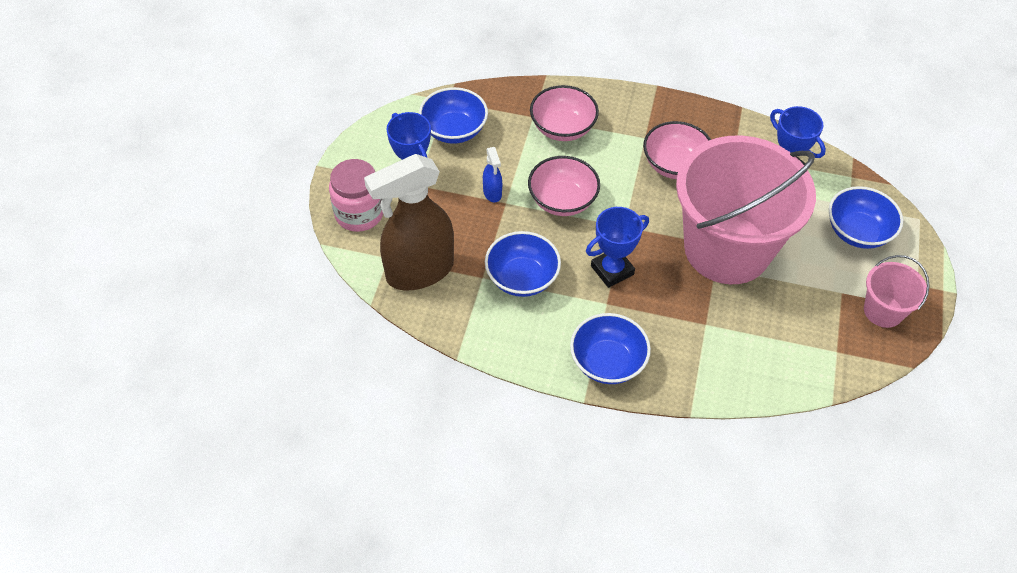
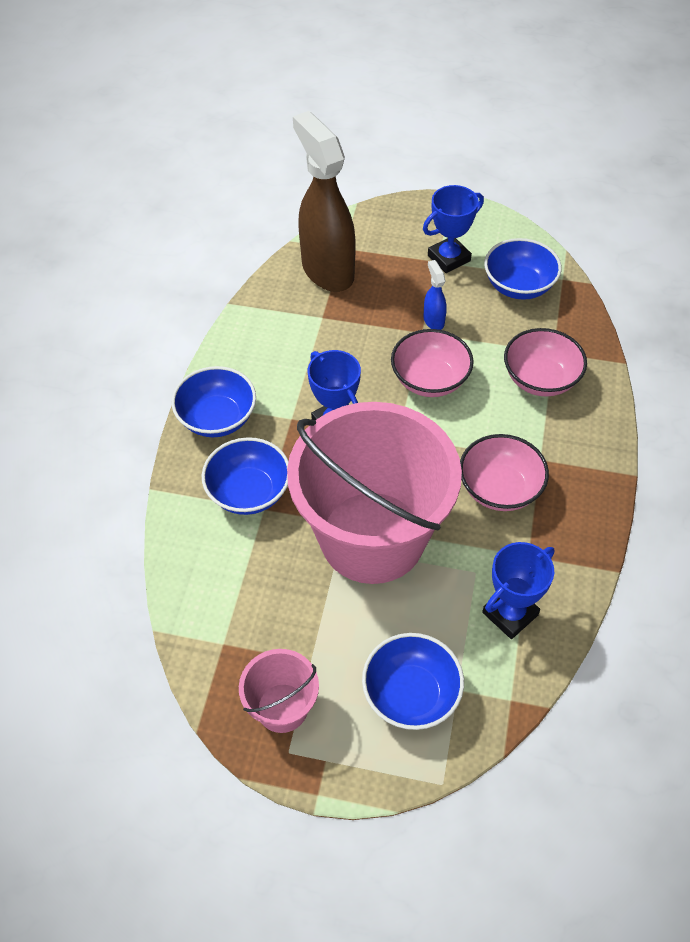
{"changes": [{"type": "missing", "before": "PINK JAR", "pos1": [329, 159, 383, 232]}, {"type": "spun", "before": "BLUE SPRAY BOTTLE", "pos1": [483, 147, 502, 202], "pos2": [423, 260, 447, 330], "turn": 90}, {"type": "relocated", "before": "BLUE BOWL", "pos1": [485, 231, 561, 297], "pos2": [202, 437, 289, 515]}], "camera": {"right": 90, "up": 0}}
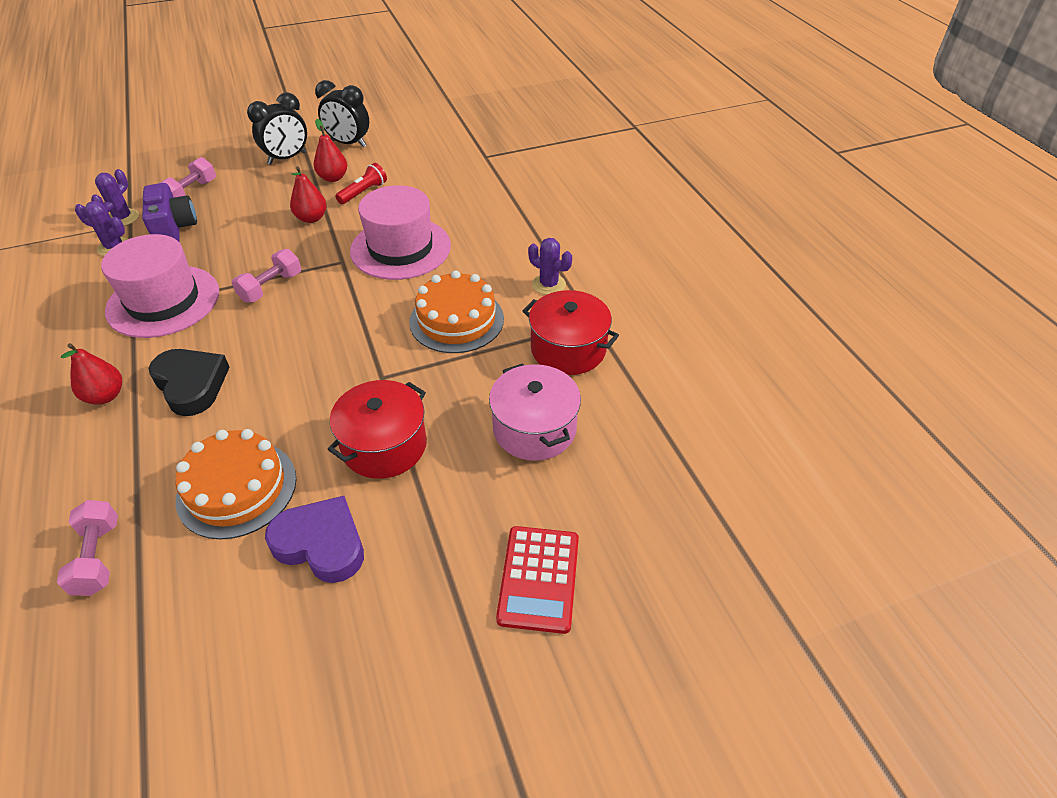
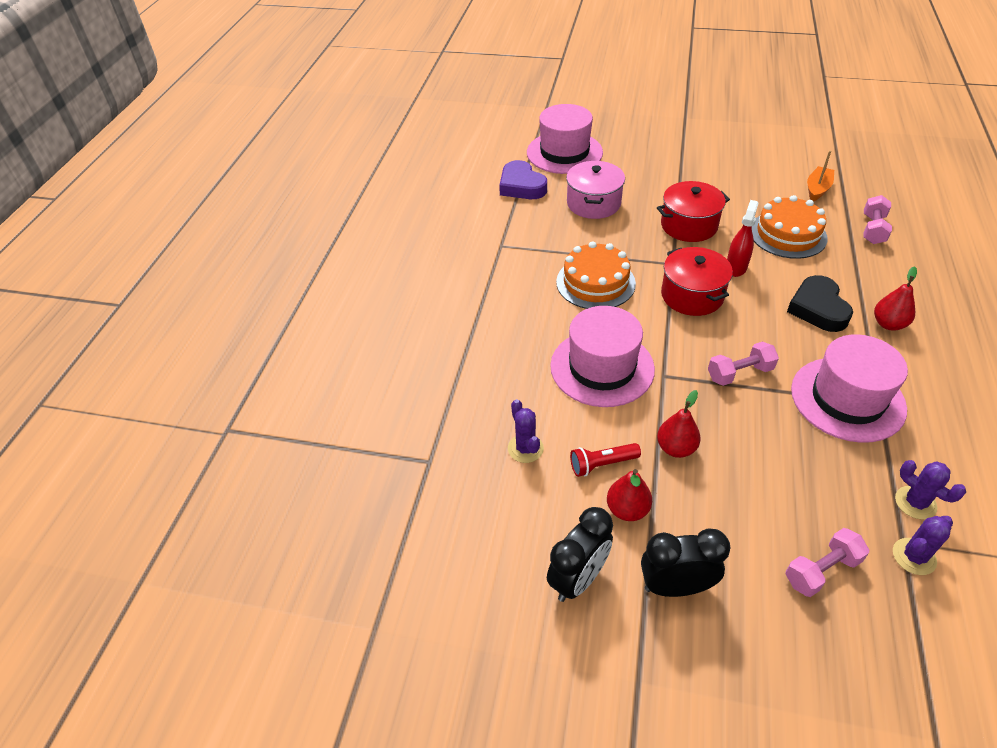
{"changes": [{"type": "missing", "before": "PURPLE CAMERA", "pos1": [142, 183, 197, 242]}, {"type": "relocated", "before": "PURPLE HEART", "pos1": [265, 496, 364, 583], "pos2": [499, 160, 547, 199]}, {"type": "spun", "before": "BLACK CLOCK", "pos1": [315, 80, 369, 148], "pos2": [547, 507, 613, 602], "turn": 75}, {"type": "missing", "before": "RED CALCULATOR", "pos1": [496, 526, 579, 634]}, {"type": "relocated", "before": "RED POT", "pos1": [523, 290, 619, 375], "pos2": [661, 247, 733, 316]}, {"type": "relocated", "before": "PURPLE CACTUS", "pos1": [528, 238, 572, 295], "pos2": [508, 399, 544, 463]}, {"type": "appeared", "after": "PINK HAT", "pos2": [527, 104, 603, 174]}, {"type": "appeared", "after": "RED SPRAY BOTTLE", "pos2": [727, 200, 759, 277]}, {"type": "appeared", "after": "ORANGE BOAT", "pos2": [807, 150, 834, 201]}], "camera": {"right": -145, "up": 0}}
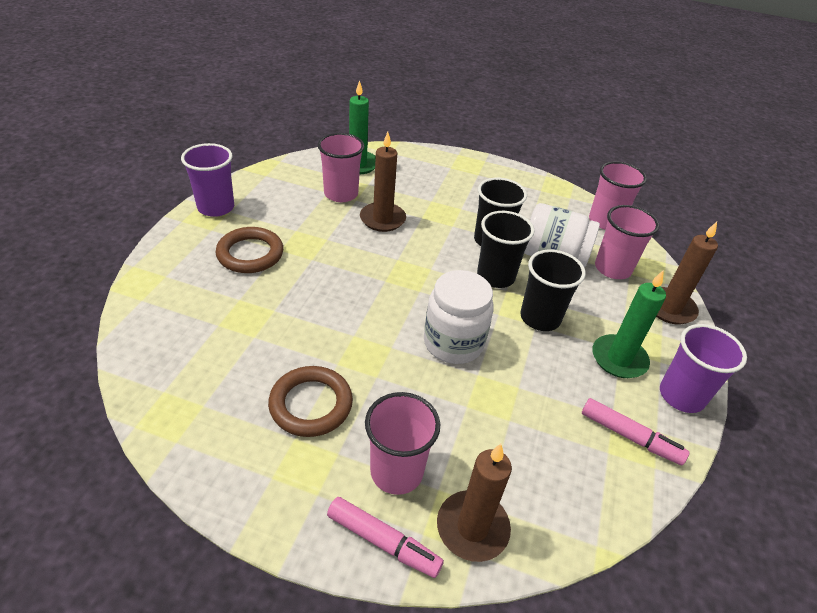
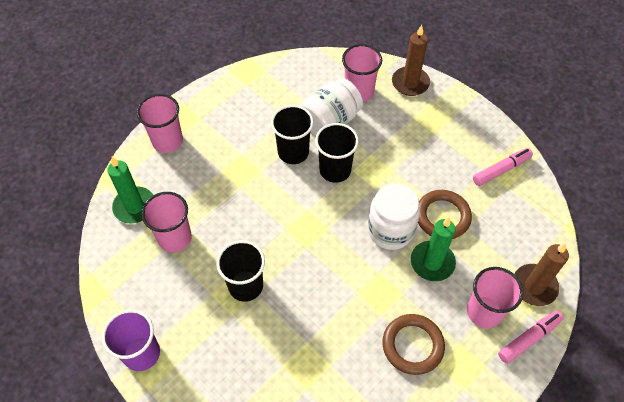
{"changes": [{"type": "relocated", "before": "BROWN RING", "pos1": [216, 227, 283, 273], "pos2": [418, 190, 472, 239]}, {"type": "missing", "before": "BROWN CANDLE", "pos1": [360, 132, 406, 232]}, {"type": "relocated", "before": "BLACK CUP", "pos1": [520, 249, 586, 331], "pos2": [217, 240, 265, 302]}, {"type": "relocated", "before": "PINK CUP", "pos1": [589, 161, 647, 230], "pos2": [137, 94, 183, 153]}, {"type": "relocated", "before": "GREEN CANDLE", "pos1": [592, 270, 666, 378], "pos2": [411, 217, 456, 281]}, {"type": "missing", "before": "PURPLE CUP", "pos1": [660, 324, 747, 413]}], "camera": {"right": -60, "up": 15}}
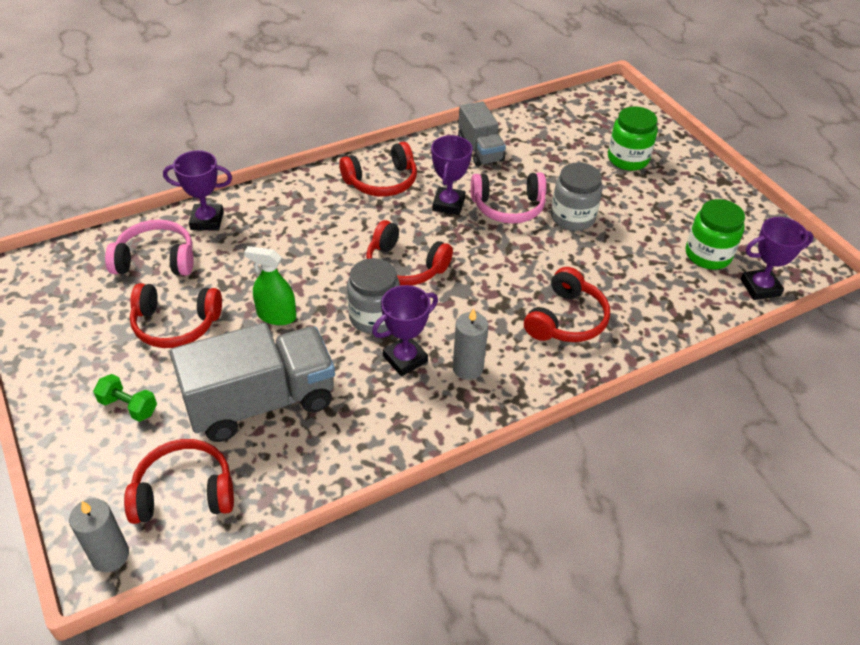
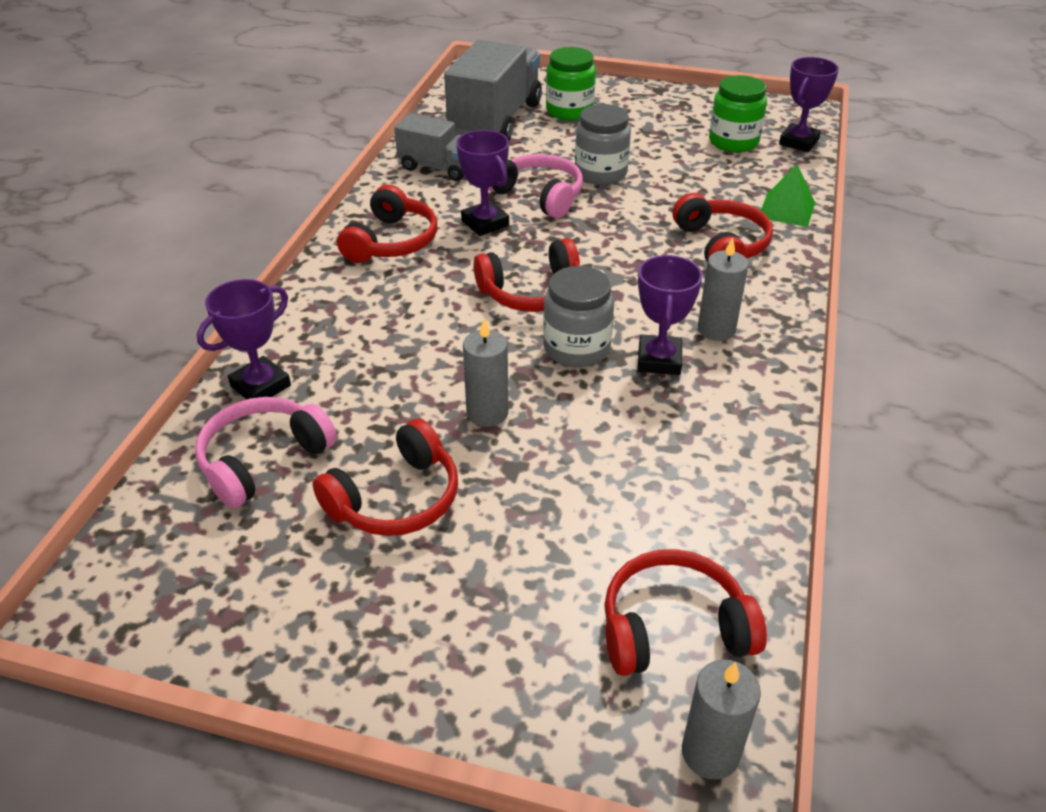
{"changes": [{"type": "missing", "before": "GREEN DUMBBELL", "pos1": [93, 374, 157, 422]}, {"type": "spun", "before": "RED HEADPHONES", "pos1": [124, 439, 234, 524], "pos2": [604, 549, 767, 676], "turn": 45}, {"type": "relocated", "before": "GREY TRUCK", "pos1": [170, 323, 335, 442], "pos2": [444, 40, 542, 140]}, {"type": "exchanged", "before": "GREEN SPRAY BOTTLE", "after": "GREY CANDLE", "pos1": [244, 246, 296, 325], "pos2": [463, 318, 509, 427]}, {"type": "spun", "before": "PINK HEADPHONES", "pos1": [471, 172, 547, 224], "pos2": [488, 154, 583, 218], "turn": -90}, {"type": "appeared", "after": "GREEN PYRAMID", "pos2": [761, 164, 815, 227]}], "camera": {"right": -45, "up": -5}}
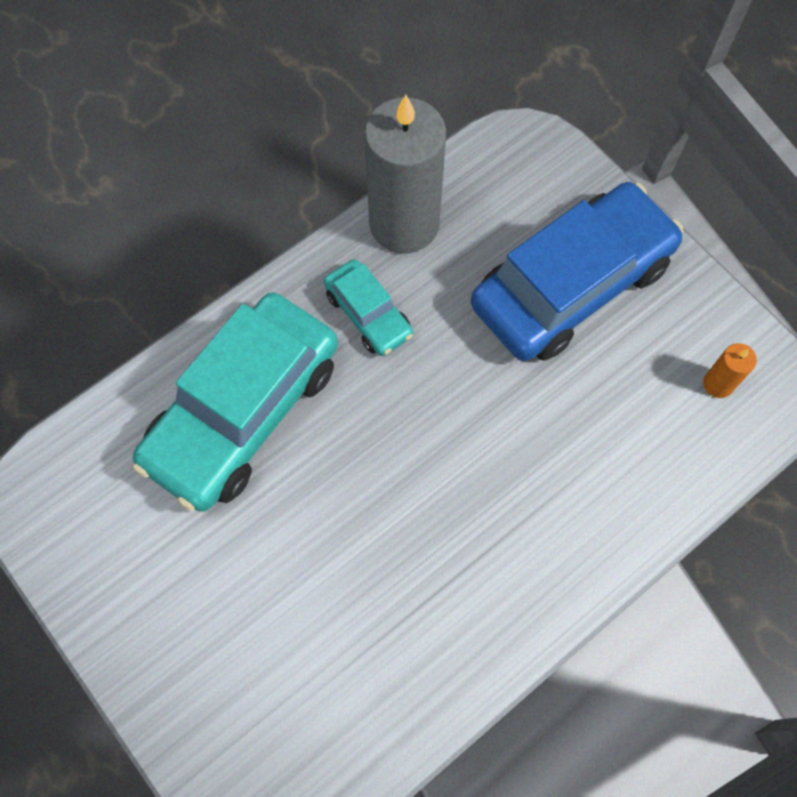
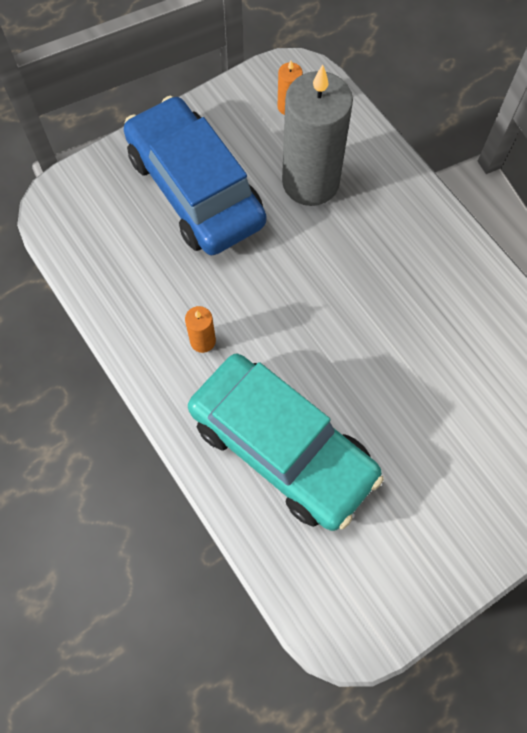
{"changes": [{"type": "exchanged", "before": "TURQUOISE CAR", "after": "ORANGE CANDLE", "pos1": [324, 259, 413, 356], "pos2": [185, 306, 216, 353]}, {"type": "relocated", "before": "GREY CANDLE", "pos1": [364, 94, 446, 254], "pos2": [282, 64, 353, 206]}], "camera": {"right": -85, "up": 0}}
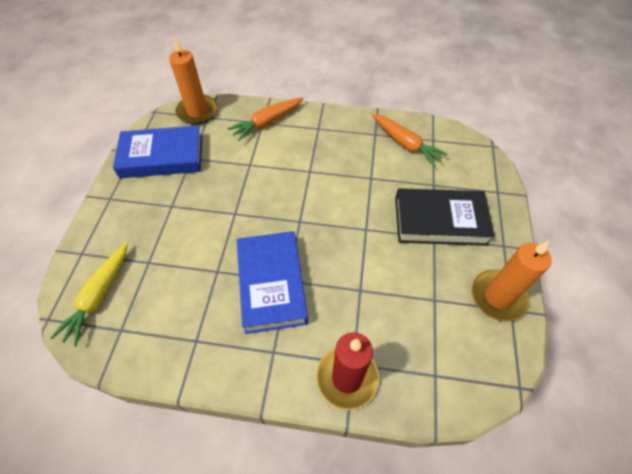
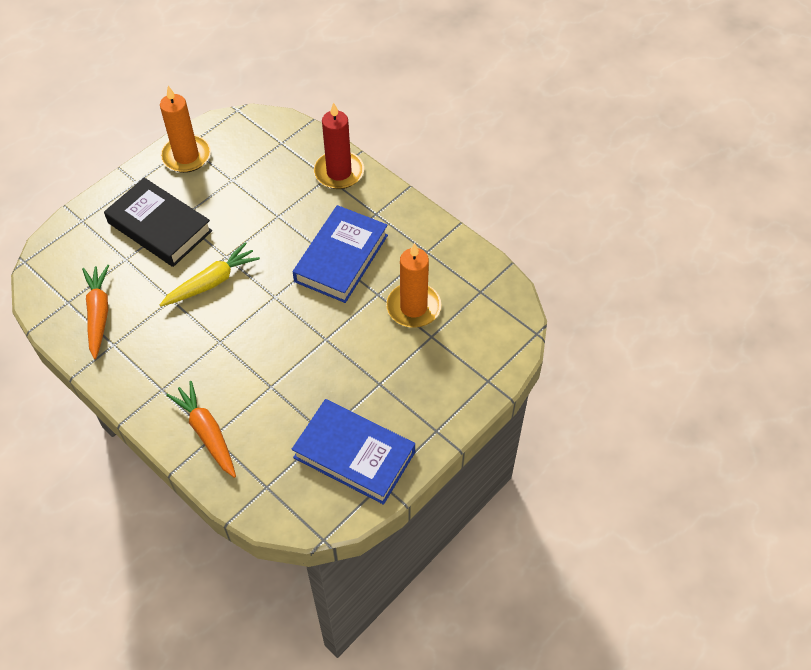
{"changes": [{"type": "relocated", "before": "YELLOW CARROT", "pos1": [50, 243, 128, 346], "pos2": [160, 242, 260, 306]}, {"type": "relocated", "before": "ORANGE CANDLE", "pos1": [169, 38, 218, 124], "pos2": [386, 243, 441, 328]}, {"type": "spun", "before": "ORANGE CARROT", "pos1": [227, 97, 304, 141], "pos2": [166, 381, 236, 478], "turn": -120}], "camera": {"right": -145, "up": 0}}
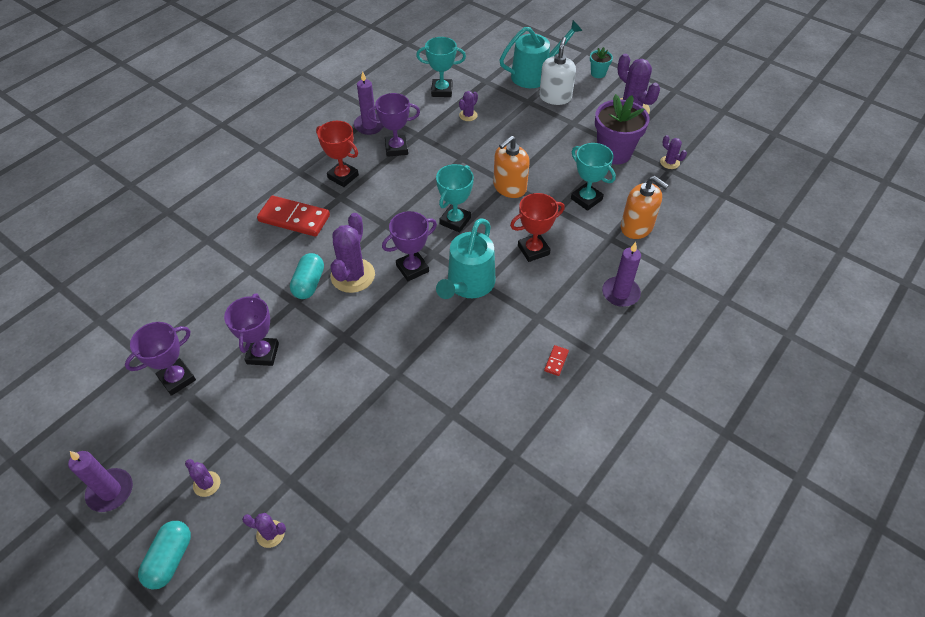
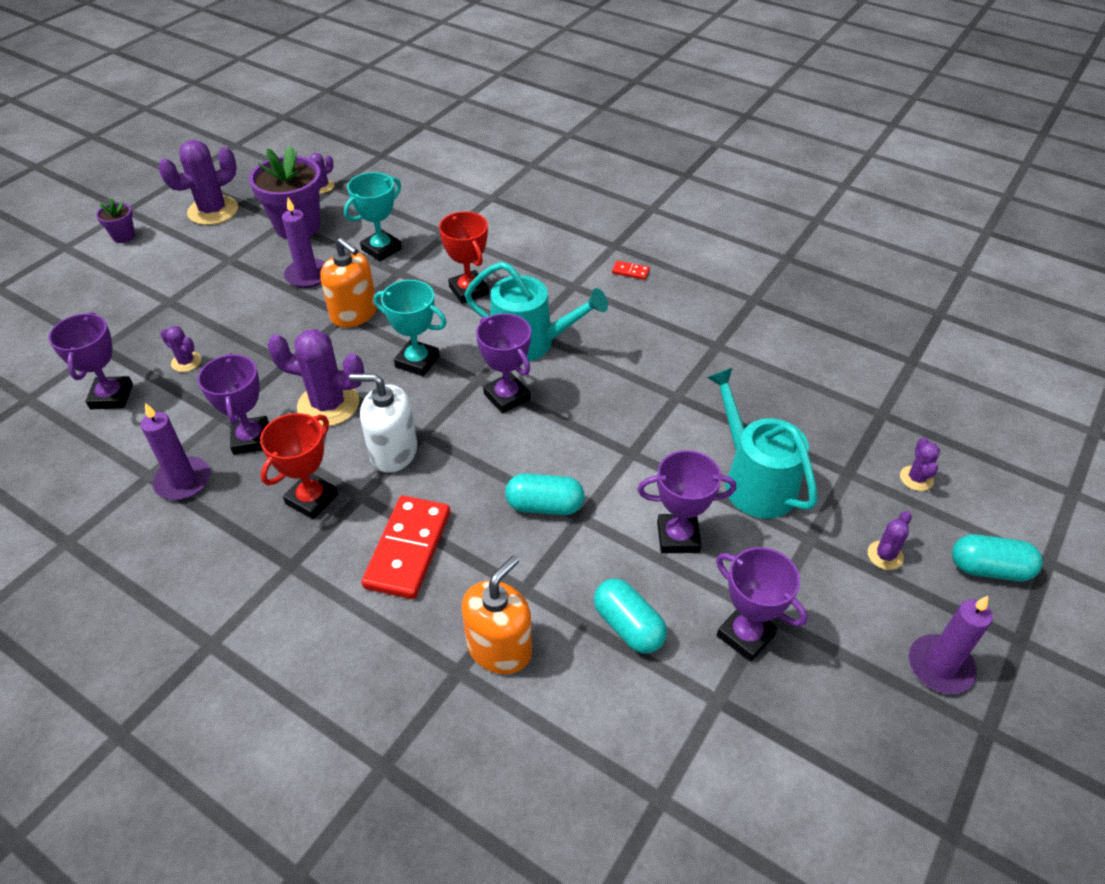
{"changes": [{"type": "relocated", "before": "PURPLE CACTUS", "pos1": [330, 213, 375, 293], "pos2": [267, 329, 364, 427]}, {"type": "colour", "before": "TURQUOISE TROPHY", "after": "PURPLE TROPHY", "pos1": [416, 37, 466, 97], "pos2": [48, 312, 133, 409]}, {"type": "relocated", "before": "TURQUOISE WATERING CAN", "pos1": [499, 20, 583, 88], "pos2": [707, 367, 818, 519]}, {"type": "relocated", "before": "WHITE SOAP DISPENSER", "pos1": [539, 37, 576, 105], "pos2": [349, 373, 417, 473]}, {"type": "colour", "before": "TURQUOISE FLOWER POT", "after": "PURPLE FLOWER POT", "pos1": [590, 47, 613, 78], "pos2": [96, 198, 135, 243]}, {"type": "relocated", "before": "PURPLE CANDLE", "pos1": [602, 242, 641, 307], "pos2": [282, 197, 325, 288]}, {"type": "relocated", "before": "ORANGE SOAP DISPENSER", "pos1": [621, 176, 669, 239], "pos2": [462, 555, 532, 674]}, {"type": "appeared", "after": "TURQUOISE CAPSULE", "pos2": [594, 579, 667, 653]}], "camera": {"right": -95, "up": -5}}
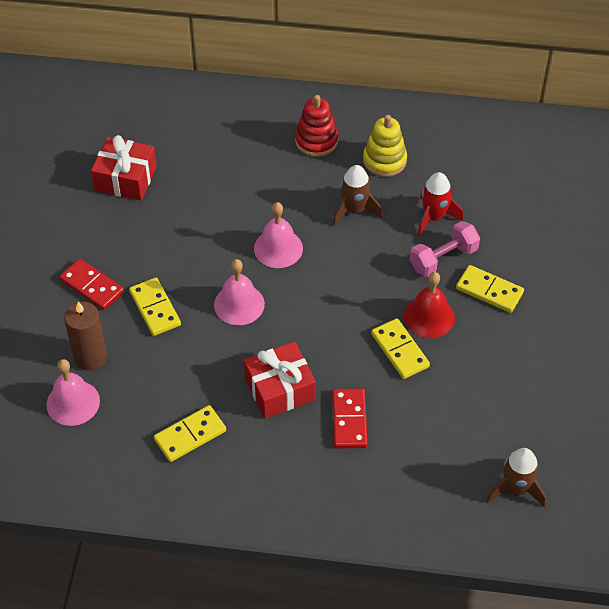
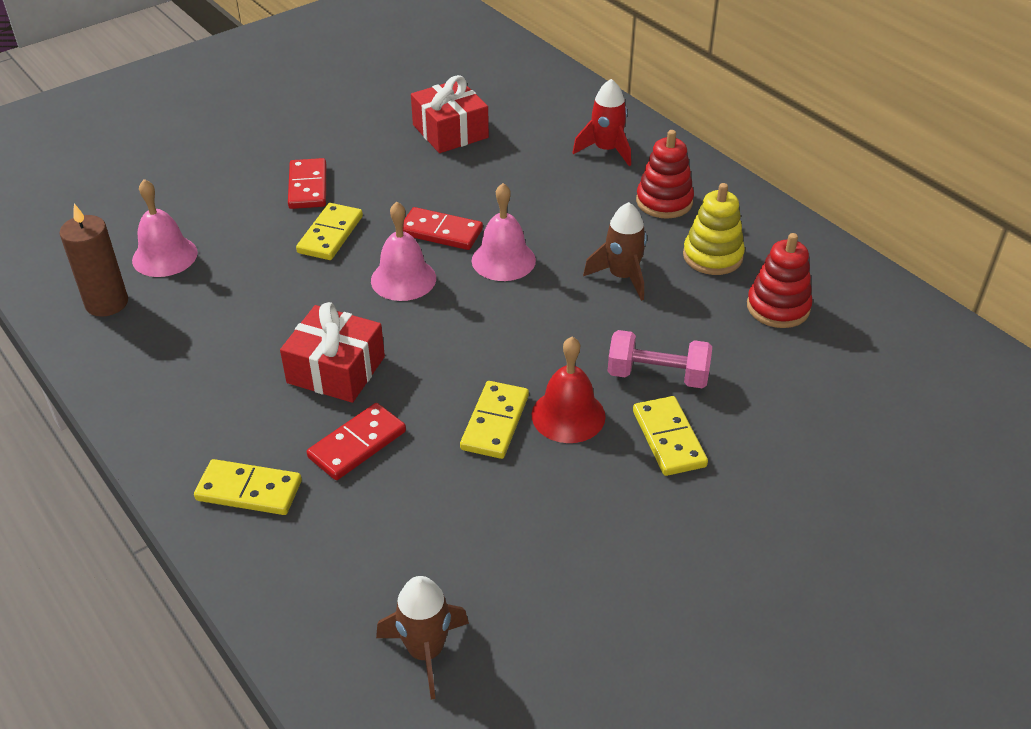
{"changes": [{"type": "relocated", "before": "BROWN CANDLE", "pos1": [64, 302, 107, 371], "pos2": [59, 203, 128, 317]}, {"type": "relocated", "before": "YELLOW DOMINO", "pos1": [154, 405, 226, 462], "pos2": [194, 459, 302, 515]}, {"type": "relocated", "before": "RED ROCKET", "pos1": [417, 172, 463, 237], "pos2": [572, 79, 631, 166]}, {"type": "appeared", "after": "RED DOMINO", "pos2": [403, 207, 483, 250]}, {"type": "appeared", "after": "RED STACKING TOY", "pos2": [747, 233, 813, 328]}], "camera": {"right": 45, "up": -10}}
